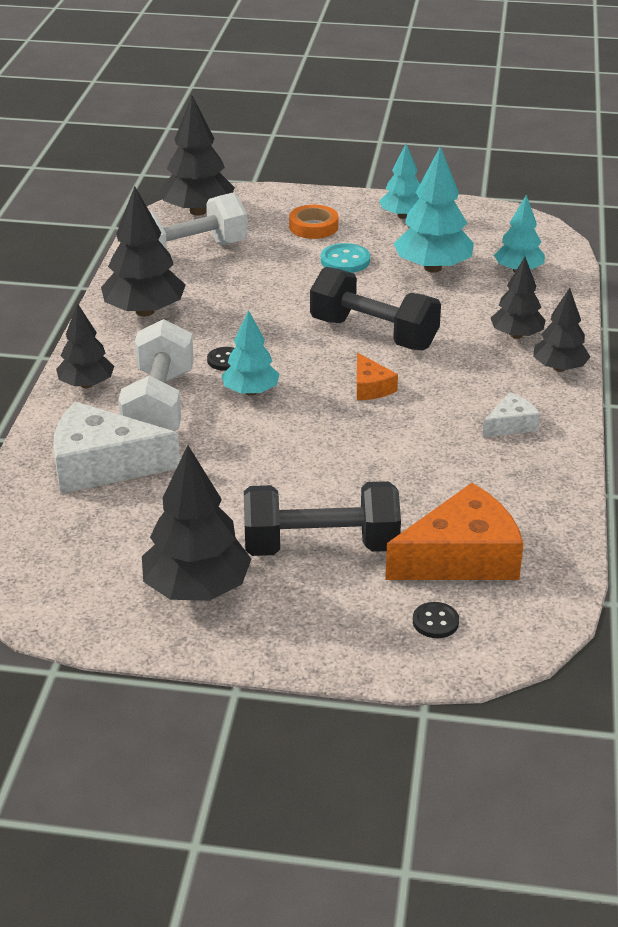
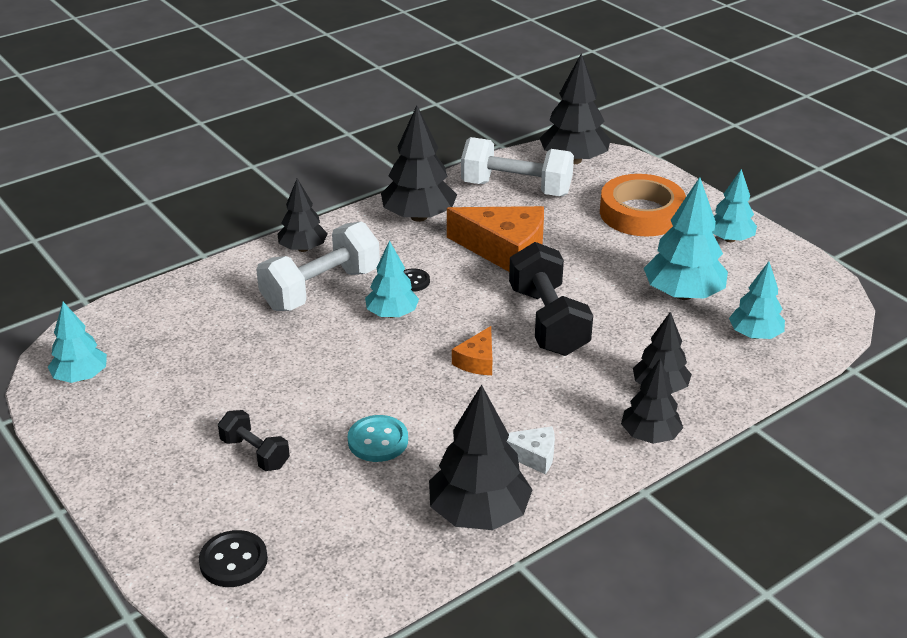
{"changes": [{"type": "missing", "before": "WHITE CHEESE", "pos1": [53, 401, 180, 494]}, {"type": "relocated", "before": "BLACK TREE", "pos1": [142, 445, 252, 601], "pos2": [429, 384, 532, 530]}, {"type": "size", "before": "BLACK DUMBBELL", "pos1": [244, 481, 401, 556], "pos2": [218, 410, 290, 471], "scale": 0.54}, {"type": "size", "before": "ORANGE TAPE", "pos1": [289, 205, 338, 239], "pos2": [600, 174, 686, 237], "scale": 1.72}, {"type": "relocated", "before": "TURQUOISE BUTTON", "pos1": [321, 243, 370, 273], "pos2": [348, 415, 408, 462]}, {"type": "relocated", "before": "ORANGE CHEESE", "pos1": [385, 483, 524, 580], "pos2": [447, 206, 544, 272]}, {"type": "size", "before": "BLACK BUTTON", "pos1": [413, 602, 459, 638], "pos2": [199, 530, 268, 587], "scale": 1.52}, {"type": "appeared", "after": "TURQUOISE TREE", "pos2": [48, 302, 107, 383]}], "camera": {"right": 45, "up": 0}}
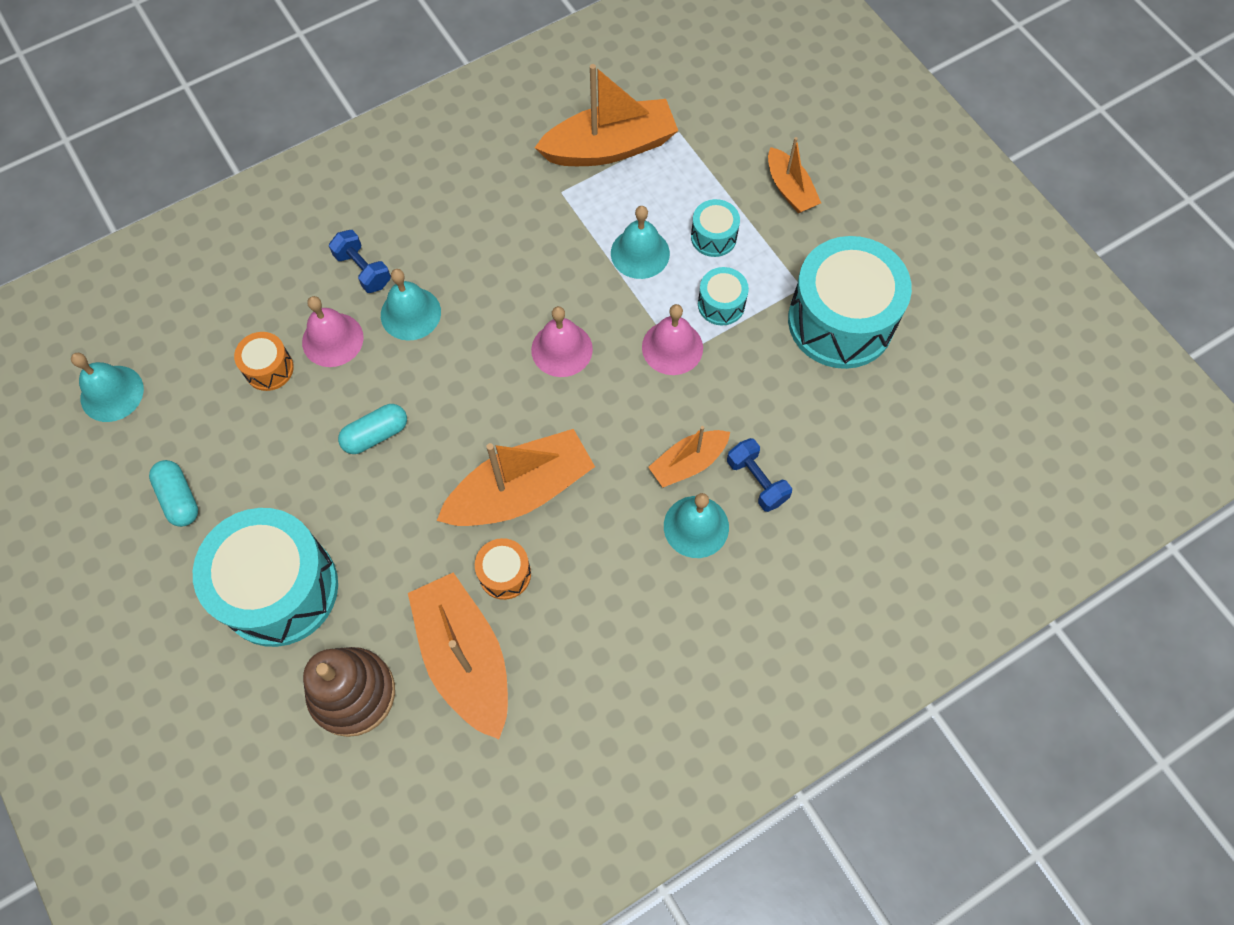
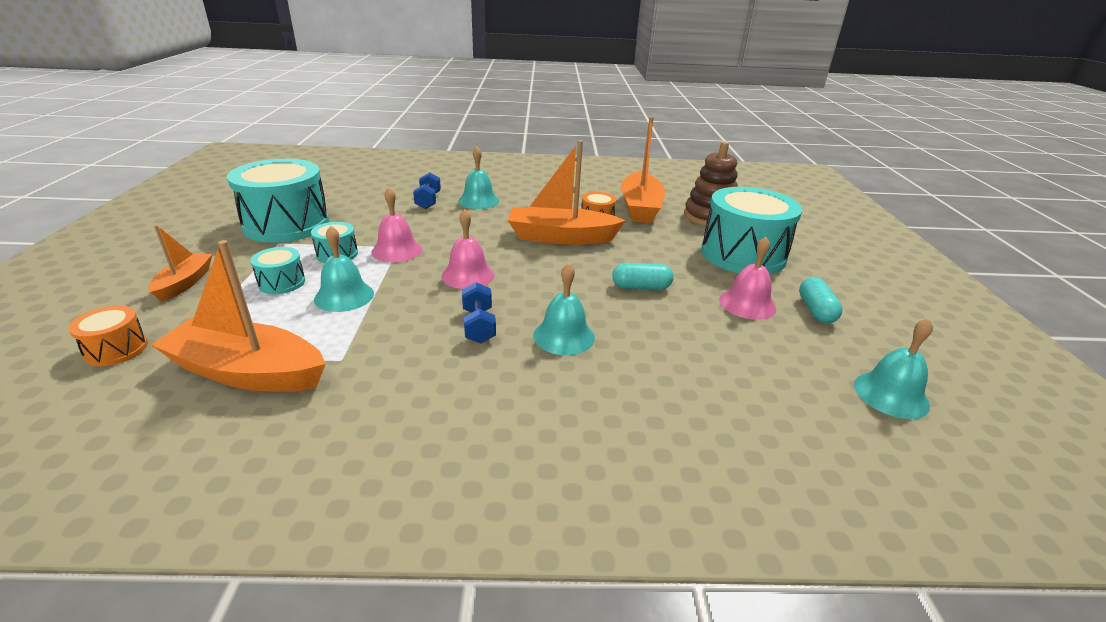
{"changes": [{"type": "relocated", "before": "ORANGE DRUM", "pos1": [234, 332, 294, 391], "pos2": [68, 306, 148, 366]}, {"type": "relocated", "before": "PINK BELL", "pos1": [302, 296, 363, 367], "pos2": [719, 237, 776, 320]}, {"type": "relocated", "before": "BLUE DUMBBELL", "pos1": [329, 230, 391, 293], "pos2": [462, 282, 496, 343]}, {"type": "missing", "before": "ORANGE BOAT", "pos1": [649, 426, 730, 487]}], "camera": {"right": -150, "up": -35}}
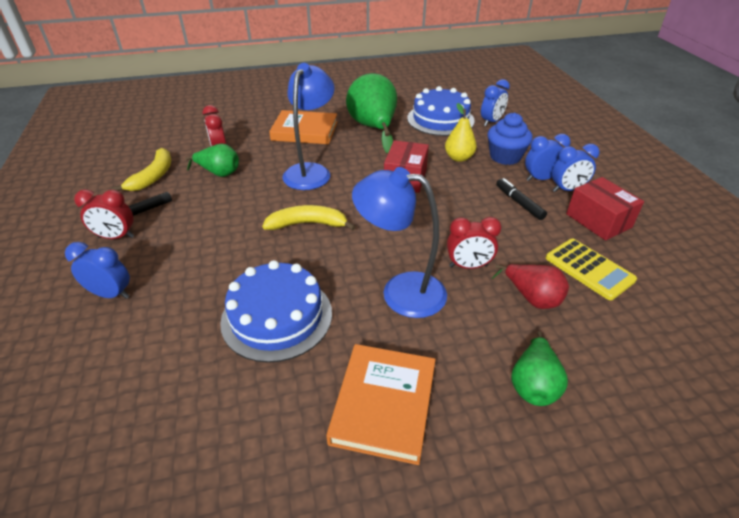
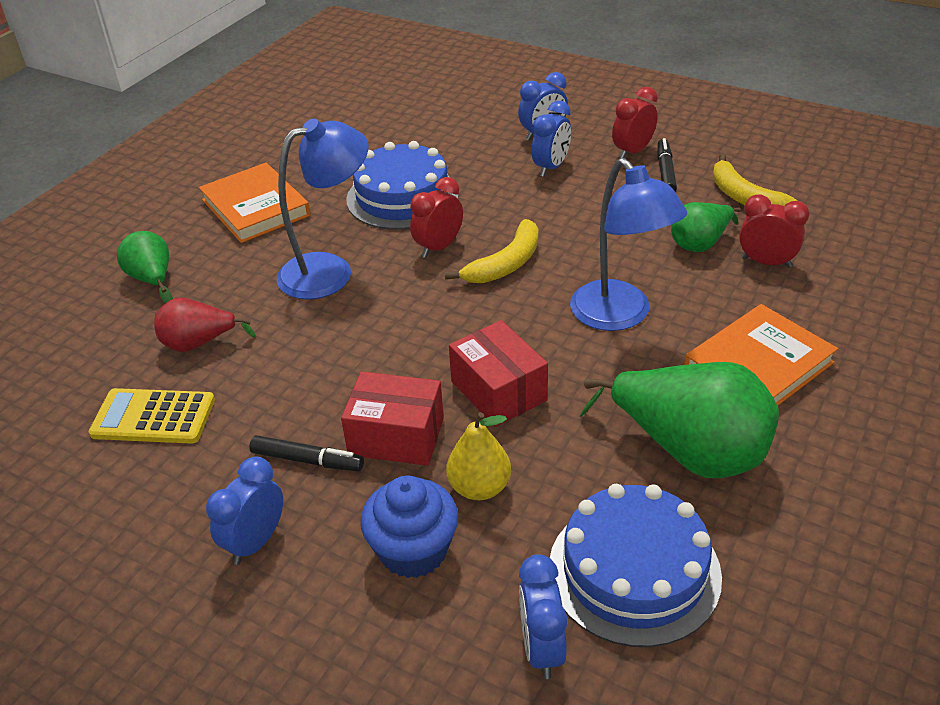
{"changes": [{"type": "relocated", "before": "RED CLOCK", "pos1": [447, 217, 501, 269], "pos2": [410, 177, 463, 258]}, {"type": "relocated", "before": "BLUE CLOCK", "pos1": [525, 134, 571, 181], "pos2": [532, 101, 571, 177]}, {"type": "relocated", "before": "RED BOX", "pos1": [566, 177, 644, 241], "pos2": [341, 371, 444, 466]}], "camera": {"right": 135, "up": 0}}
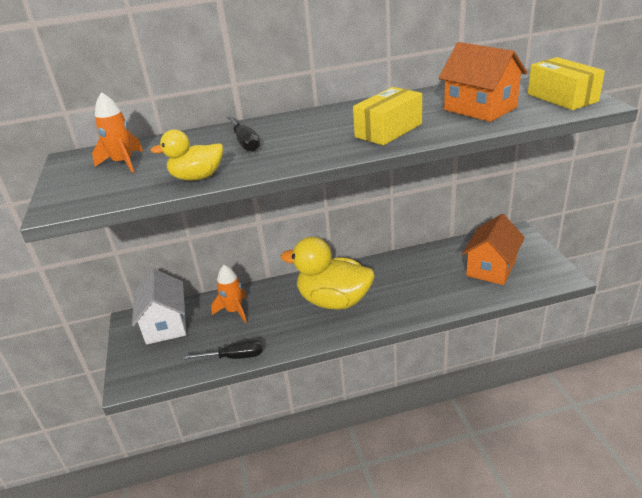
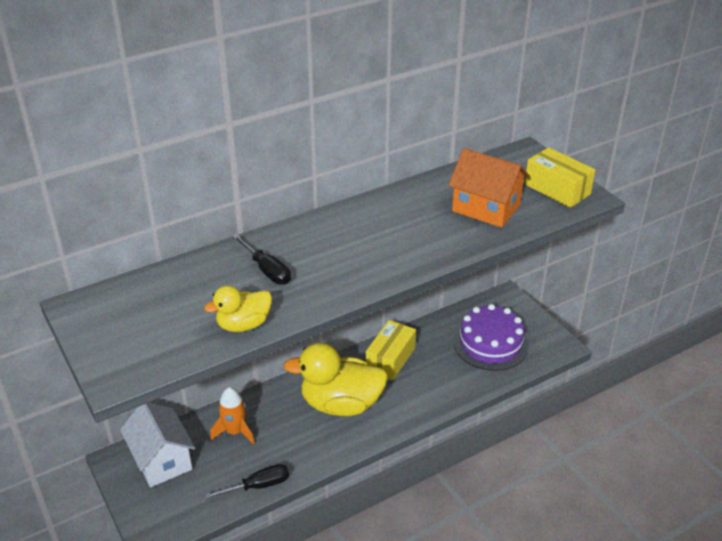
{"changes": [{"type": "missing", "before": "ORANGE ROCKET", "pos1": [92, 92, 143, 173]}, {"type": "relocated", "before": "YELLOW BOX", "pos1": [353, 87, 422, 145], "pos2": [366, 320, 416, 380]}, {"type": "exchanged", "before": "ORANGE HOUSE", "after": "PURPLE CAKE", "pos1": [462, 214, 525, 285], "pos2": [453, 304, 528, 371]}], "camera": {"right": -20, "up": 5}}
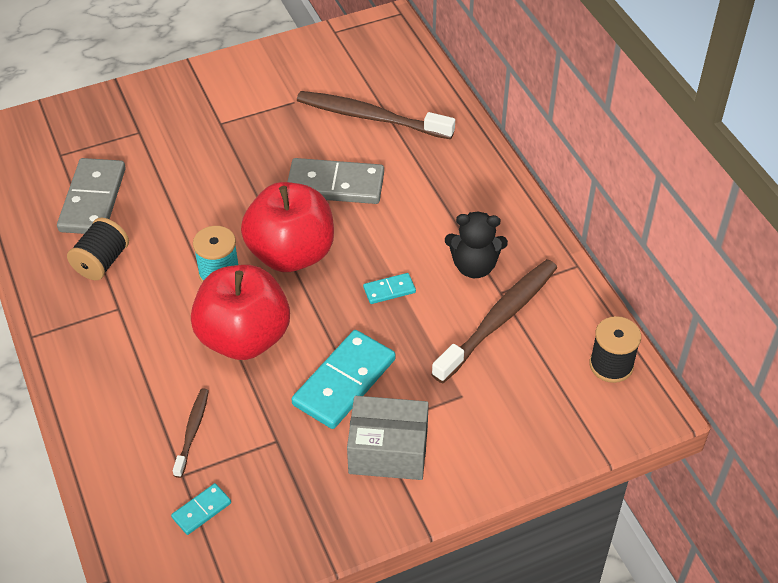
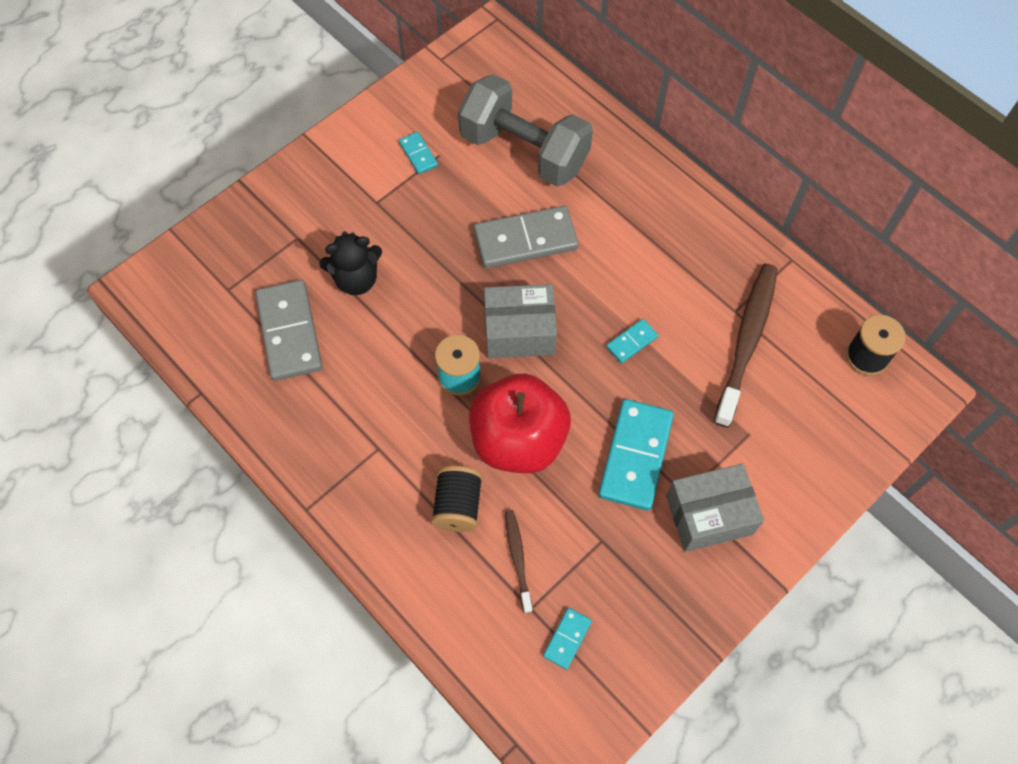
{"changes": [{"type": "relocated", "before": "BLACK SPOOL", "pos1": [67, 217, 129, 280], "pos2": [431, 466, 483, 532]}, {"type": "exchanged", "before": "RED APPLE", "after": "GREY BOX", "pos1": [241, 182, 334, 272], "pos2": [484, 284, 557, 358]}, {"type": "exchanged", "before": "BROWN TOOTHBRUSH", "after": "GREY DUMBBELL", "pos1": [297, 91, 455, 139], "pos2": [458, 74, 593, 187]}, {"type": "relocated", "before": "BLACK TEDDY BEAR", "pos1": [445, 211, 508, 278], "pos2": [319, 231, 382, 295]}, {"type": "appeared", "after": "TURQUOISE DOMINO", "pos2": [399, 132, 438, 174]}], "camera": {"right": -20, "up": 15}}
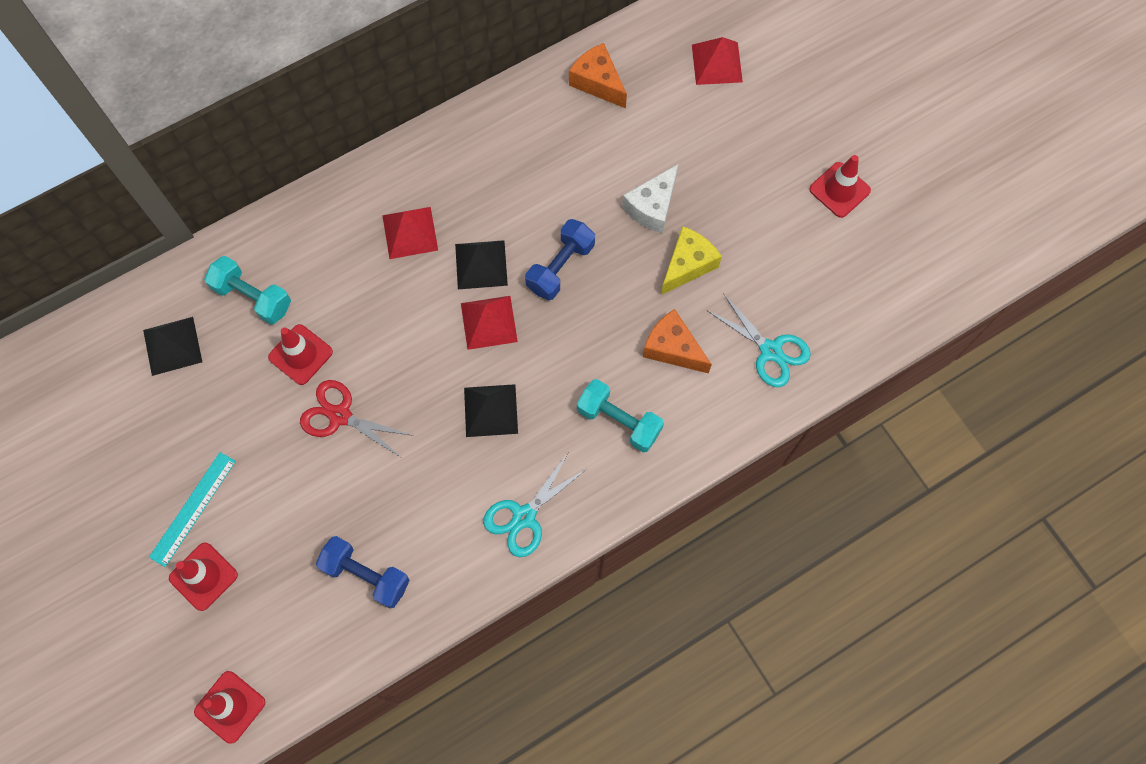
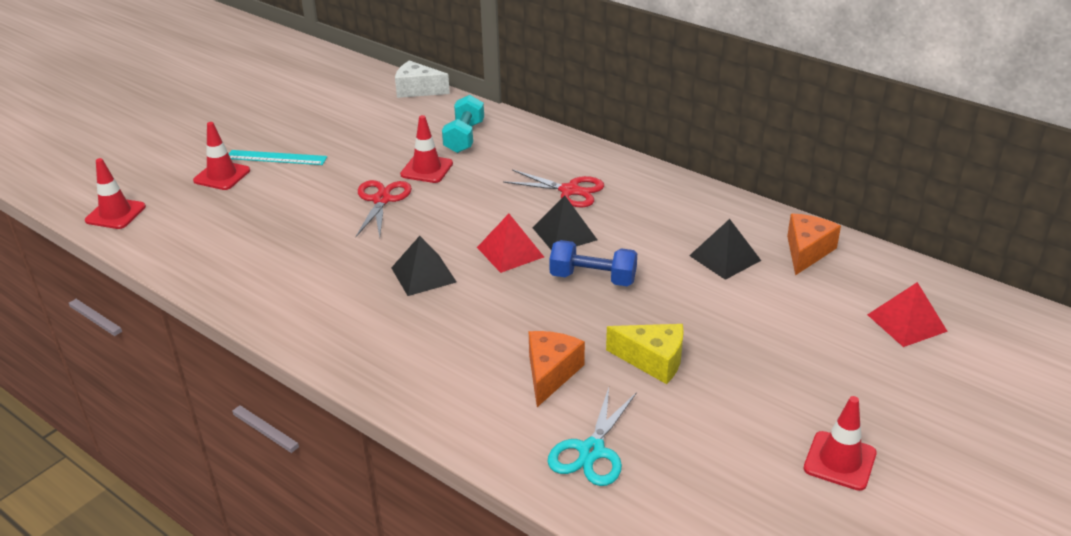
{"changes": [{"type": "relocated", "before": "BLACK PYRAMID", "pos1": [143, 317, 202, 376], "pos2": [689, 219, 761, 280]}, {"type": "missing", "before": "BLUE DUMBBELL", "pos1": [316, 536, 410, 608]}, {"type": "exchanged", "before": "RED PYRAMID", "after": "RED SCISSORS", "pos1": [382, 207, 438, 259], "pos2": [503, 170, 604, 207]}, {"type": "missing", "before": "TURQUOISE SCISSORS", "pos1": [483, 453, 587, 557]}, {"type": "missing", "before": "TURQUOISE DUMBBELL", "pos1": [577, 379, 664, 452]}, {"type": "relocated", "before": "WHITE CHEESE", "pos1": [622, 164, 678, 233], "pos2": [395, 60, 450, 98]}], "camera": {"right": 70, "up": -35}}
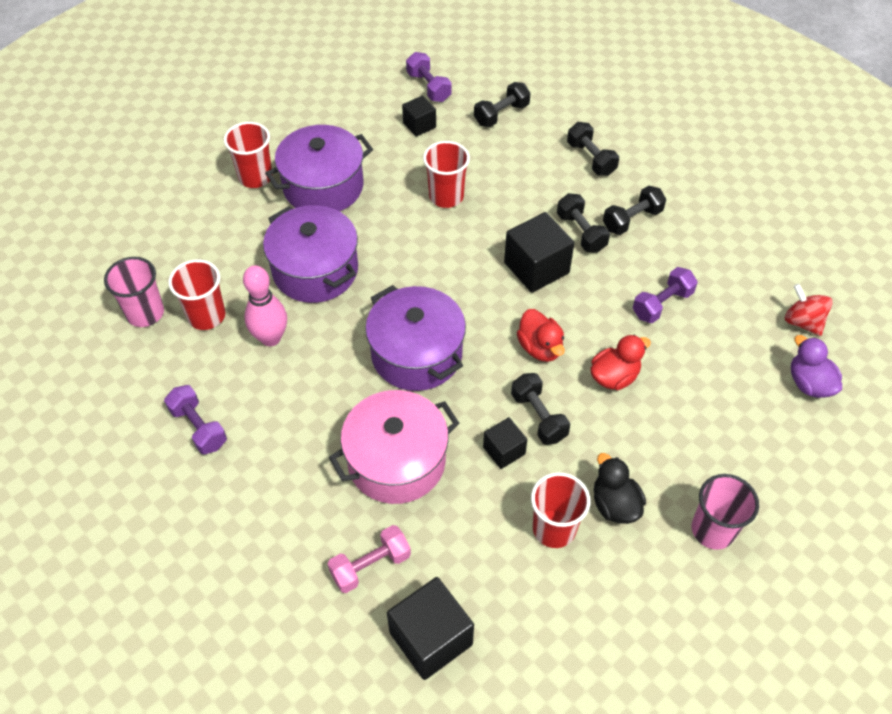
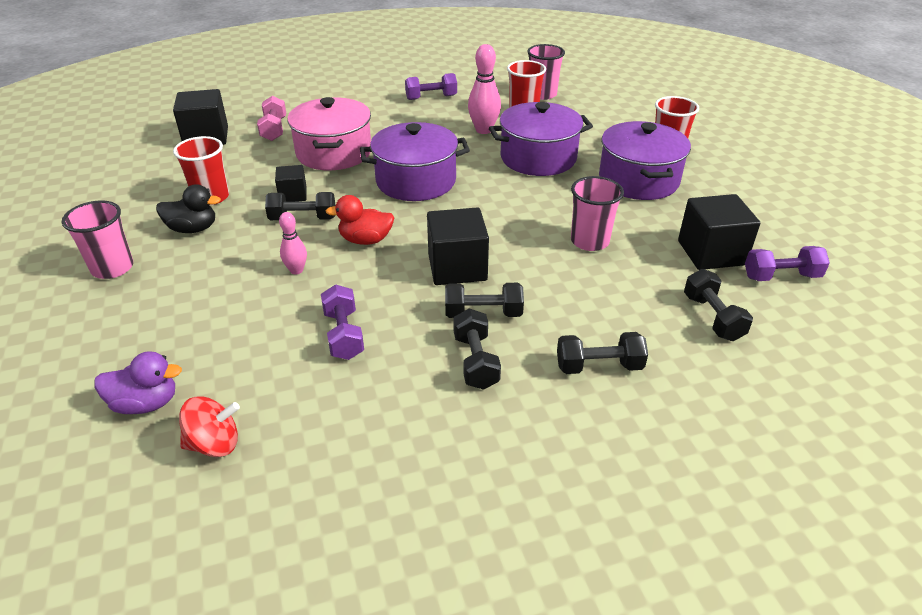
{"changes": [{"type": "size", "before": "BLACK CUBE", "pos1": [402, 95, 436, 137], "pos2": [678, 194, 760, 270], "scale": 1.75}, {"type": "colour", "before": "RED CUP", "after": "PINK CUP", "pos1": [423, 141, 470, 208], "pos2": [571, 176, 624, 251]}, {"type": "exchanged", "before": "RED DUCK", "after": "PINK BOWLING PIN", "pos1": [590, 335, 651, 390], "pos2": [279, 212, 307, 275]}], "camera": {"right": 115, "up": -15}}
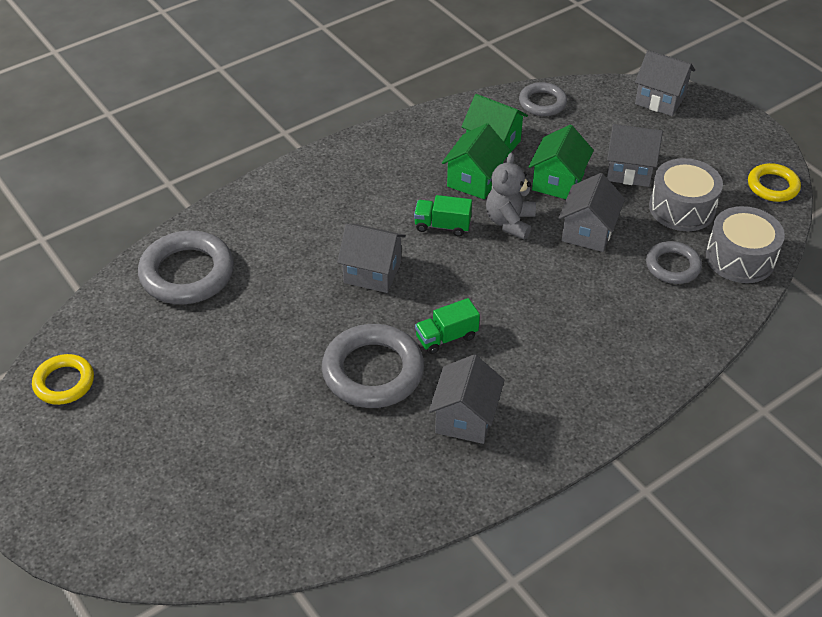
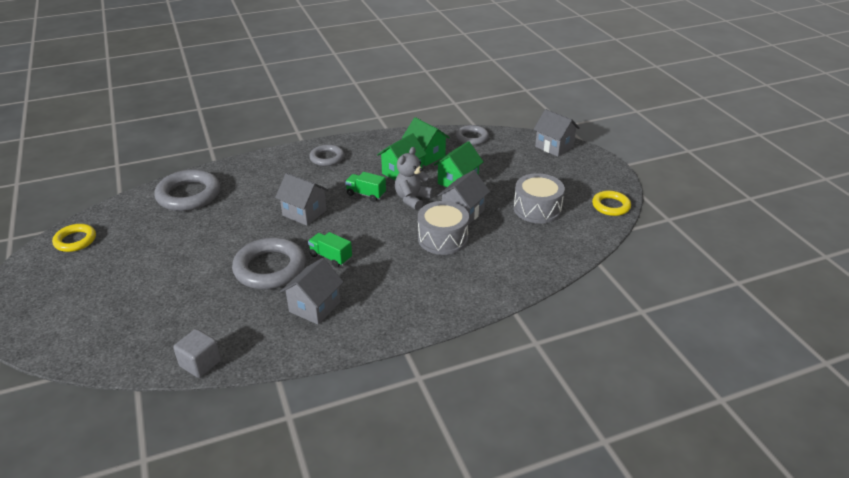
{"changes": [{"type": "spun", "before": "GREEN TRUCK", "pos1": [415, 298, 480, 354], "pos2": [308, 232, 352, 268], "turn": 45}, {"type": "missing", "before": "GREY HOUSE", "pos1": [607, 124, 663, 187]}, {"type": "relocated", "before": "GREY RING", "pos1": [646, 241, 702, 284], "pos2": [309, 145, 344, 166]}, {"type": "relocated", "before": "GREY DRUM", "pos1": [706, 206, 785, 283], "pos2": [418, 201, 469, 255]}, {"type": "appeared", "after": "GREY CUBE", "pos2": [173, 329, 221, 378]}], "camera": {"right": 15, "up": -10}}
